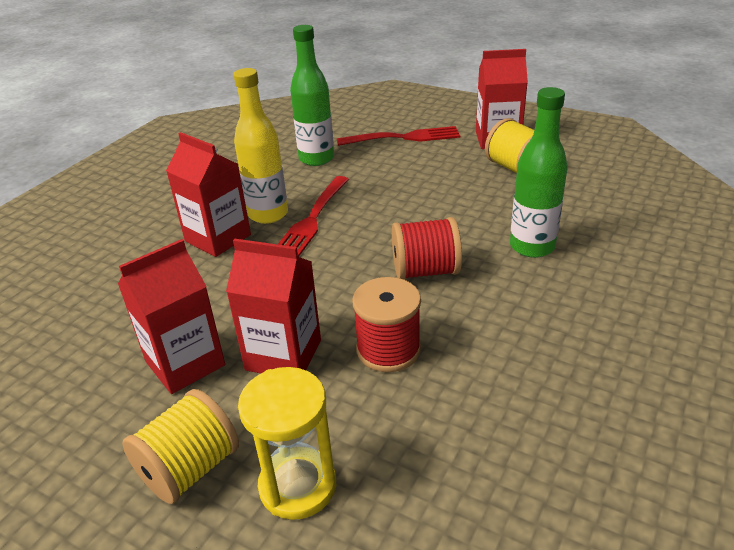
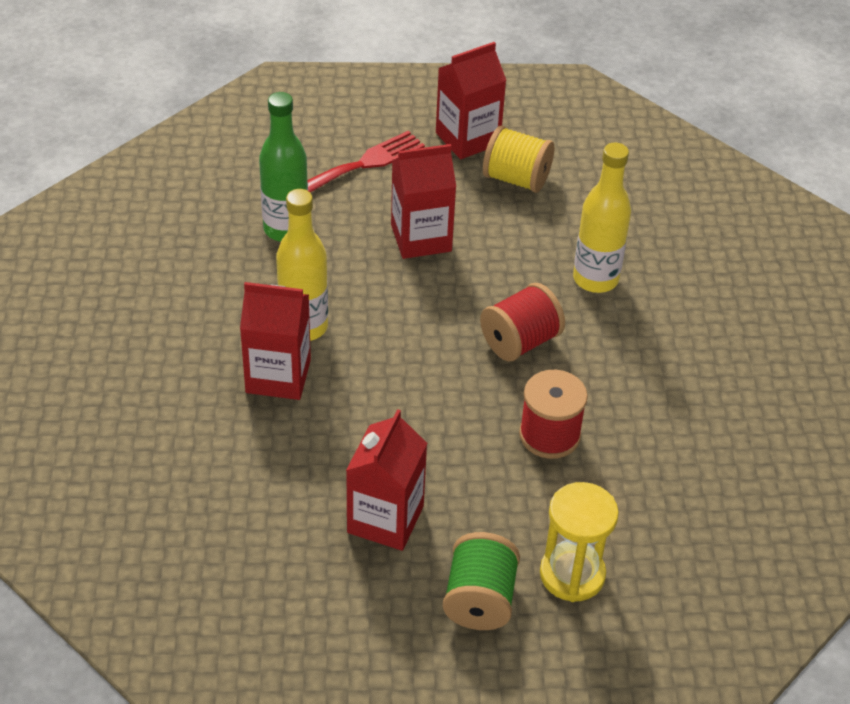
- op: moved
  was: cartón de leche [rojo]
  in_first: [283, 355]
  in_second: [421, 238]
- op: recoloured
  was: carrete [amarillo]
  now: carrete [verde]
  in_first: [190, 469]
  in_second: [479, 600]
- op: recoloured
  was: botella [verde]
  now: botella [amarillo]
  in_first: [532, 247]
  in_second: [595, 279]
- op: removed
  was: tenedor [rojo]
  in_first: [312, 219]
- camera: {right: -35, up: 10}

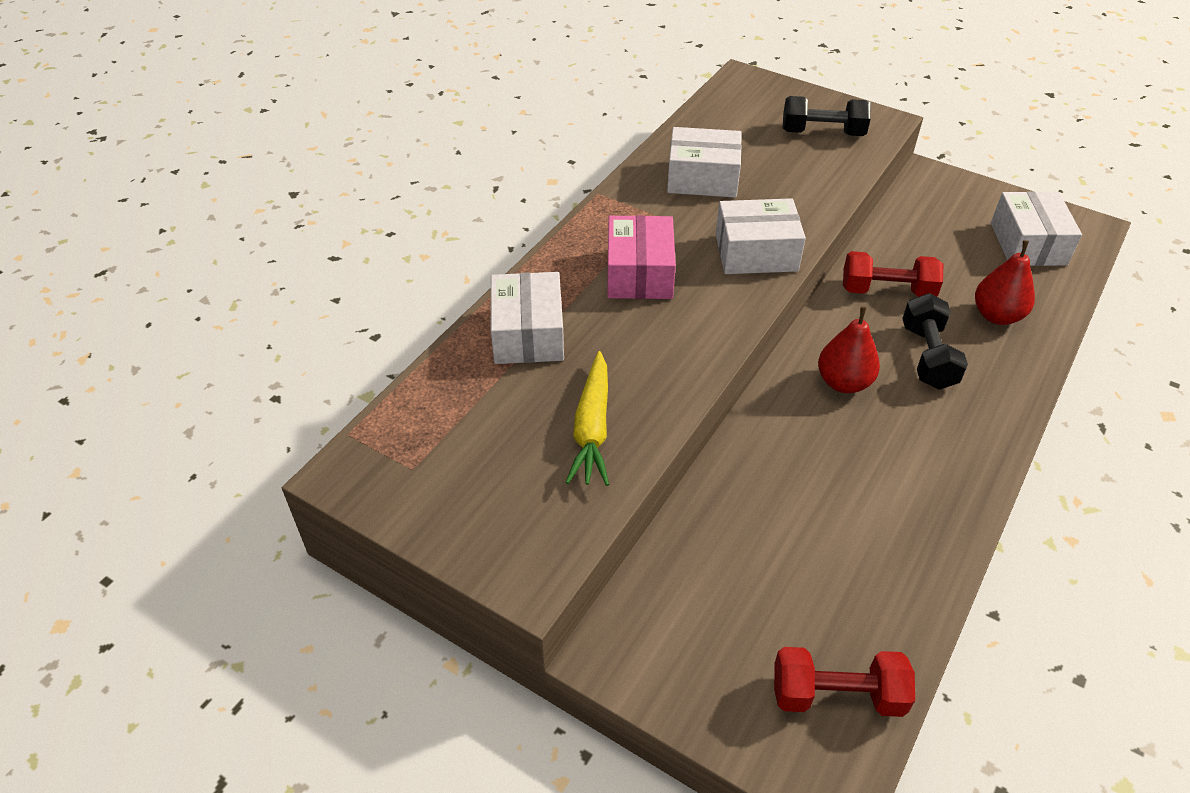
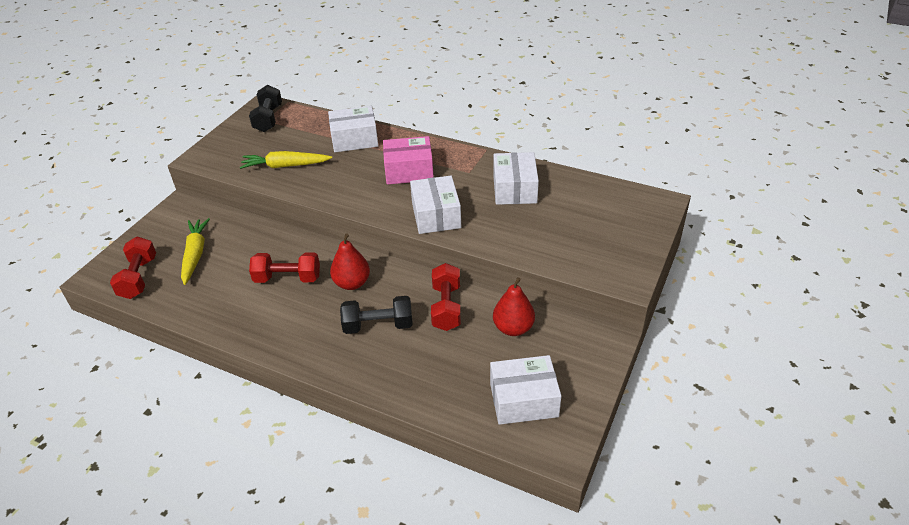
- op: added
  now: zanahoria [amarillo]
  in_second: [195, 254]
- op: moved
  was: mancuerna [negro]
  in_first: [822, 133]
  in_second: [268, 119]
- op: added
  now: mancuerna [rojo]
  in_second: [287, 278]
- op: moved
  was: pera [rojo]
  in_first: [997, 316]
  in_second: [513, 328]
- camera: {right: 85, up: -5}

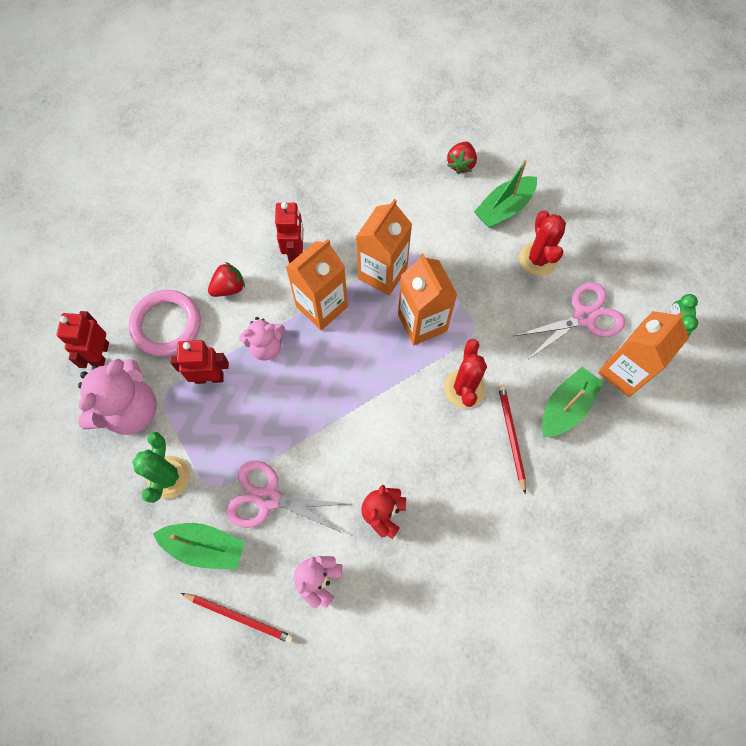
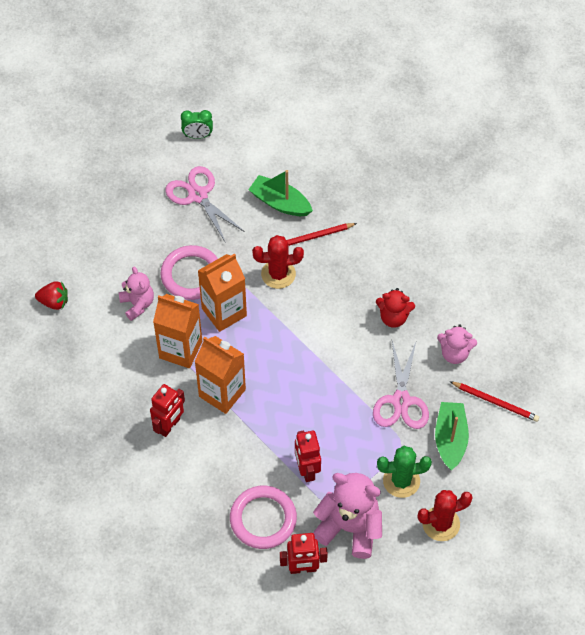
- op: moved
  was: osito [rosa]
  in_first: [266, 346]
  in_second: [137, 304]
- op: turned
  was: robot [rojo]
  in_first: [295, 252]
  in_second: [169, 426]
  clockwise: 135
- op: added
  now: anillo [rosa]
  in_second: [191, 275]
- op: moved
  was: cactus [rojo]
  in_first: [538, 259]
  in_second: [441, 524]
- op: turned
  was: lápiz [rojo]
  in_first: [239, 617]
  in_second: [495, 402]
  clockwise: 105
- op: removed
  was: fresa [rojo]
  in_first: [229, 288]
- op: removed
  was: barco [verde]
  in_first: [504, 208]
- op: removed
  was: cartón de leche [naranja]
  in_first: [624, 371]
- camera: {right: -100, up: -10}

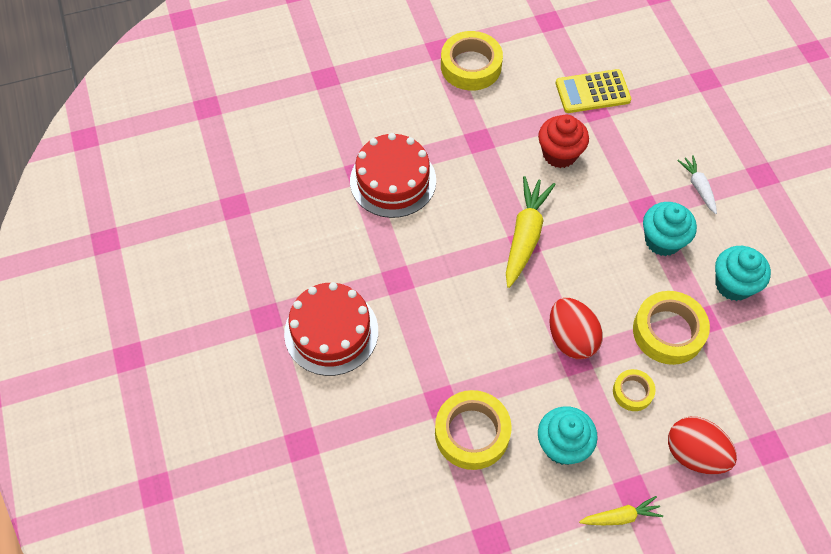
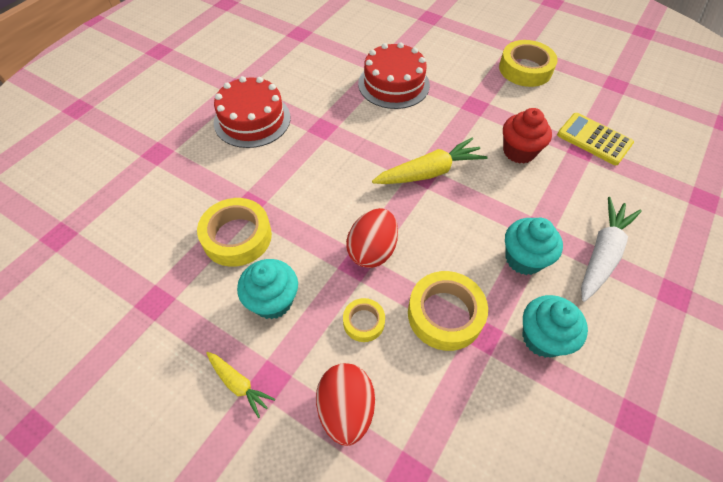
- op: resized
  was: zanahoria [blanco]
  in_first: [698, 187]
  in_second: [602, 254]
  ratio: 1.78
- camera: {right: 50, up: -5}

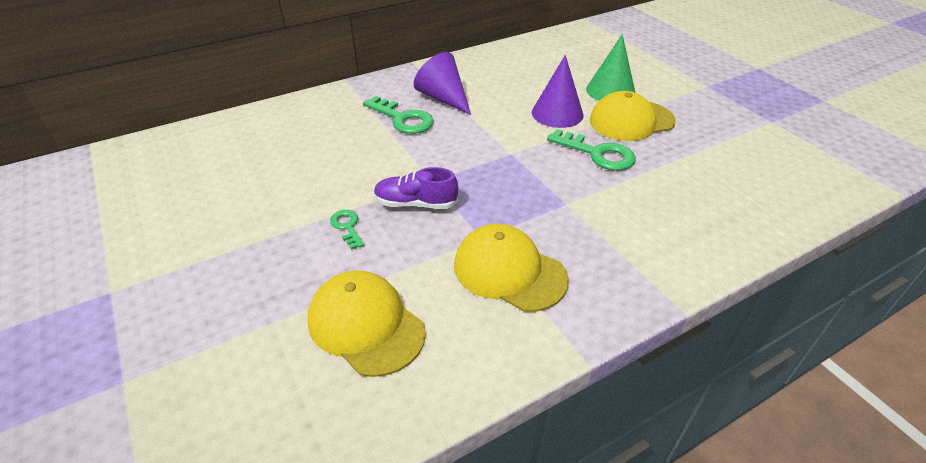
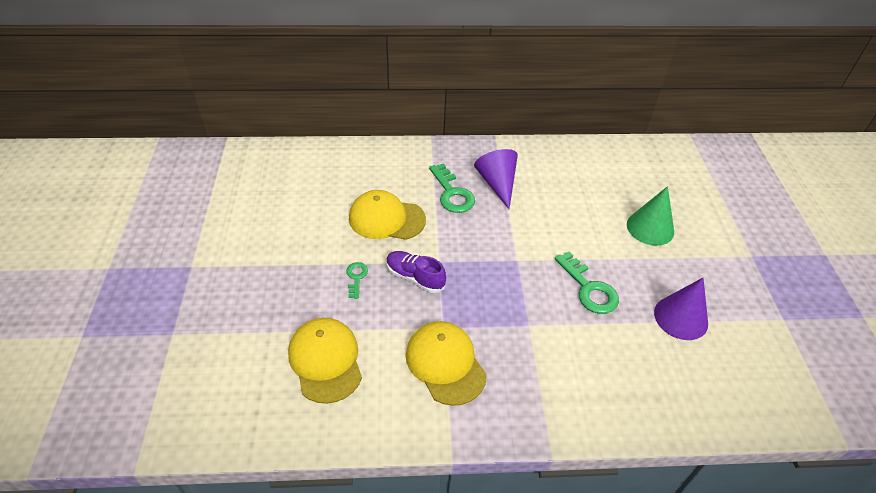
- op: moved
  was: gorra [amarillo]
  in_first: [631, 121]
  in_second: [386, 219]
- op: moved
  was: cono [morado]
  in_first: [557, 113]
  in_second: [681, 317]
- camera: {right: 25, up: 5}

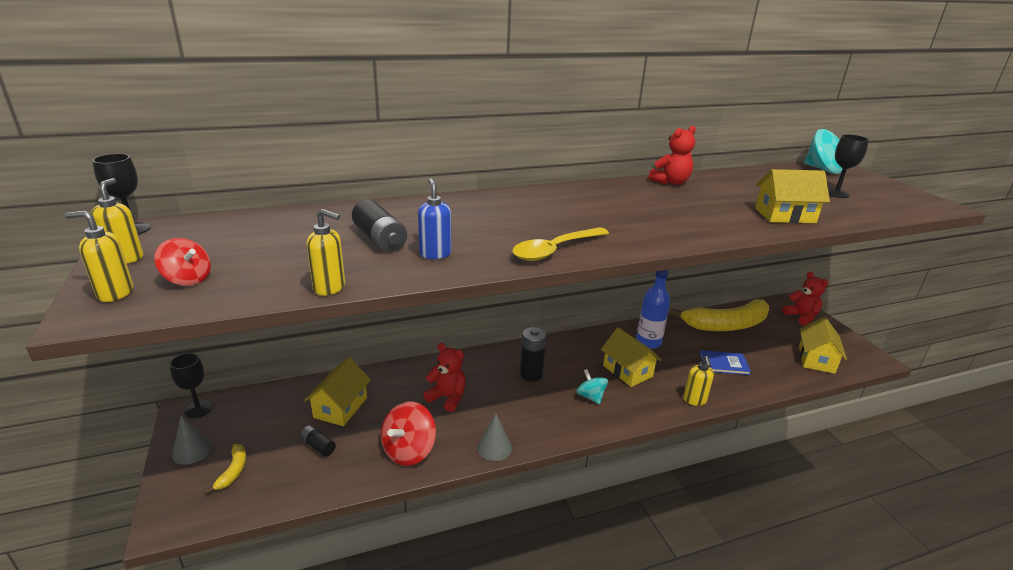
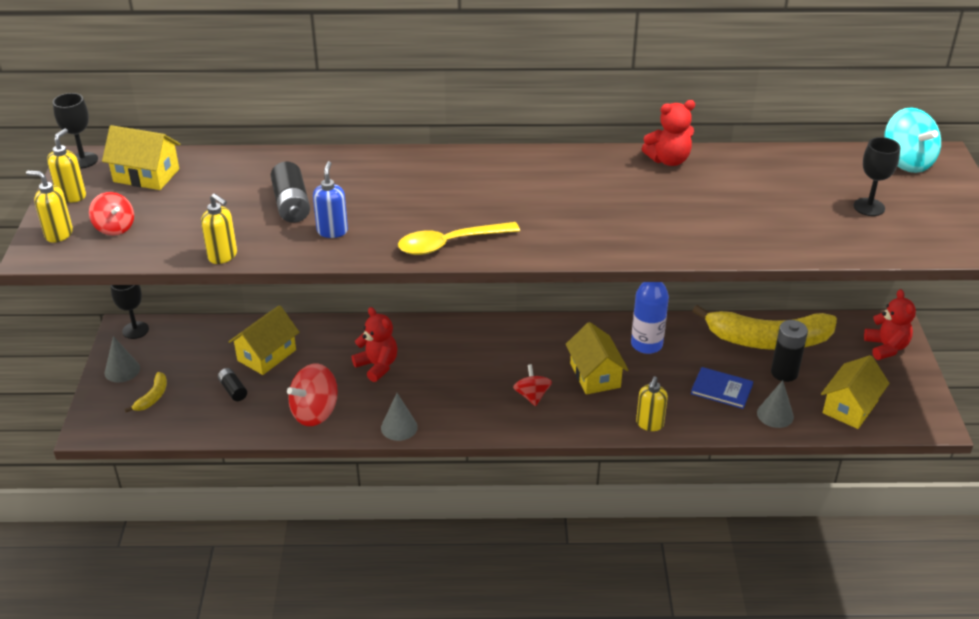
- op: moved
  was: casa [amarillo]
  in_first: [785, 215]
  in_second: [146, 175]
- op: recoloured
  was: peonza [turquesa]
  now: peonza [rojo]
  in_first: [590, 396]
  in_second: [532, 396]
- op: added
  now: cono [gris]
  in_second: [775, 414]
- op: moved
  was: pila [negro]
  in_first: [531, 374]
  in_second: [784, 373]
- camera: {right: 20, up: 10}

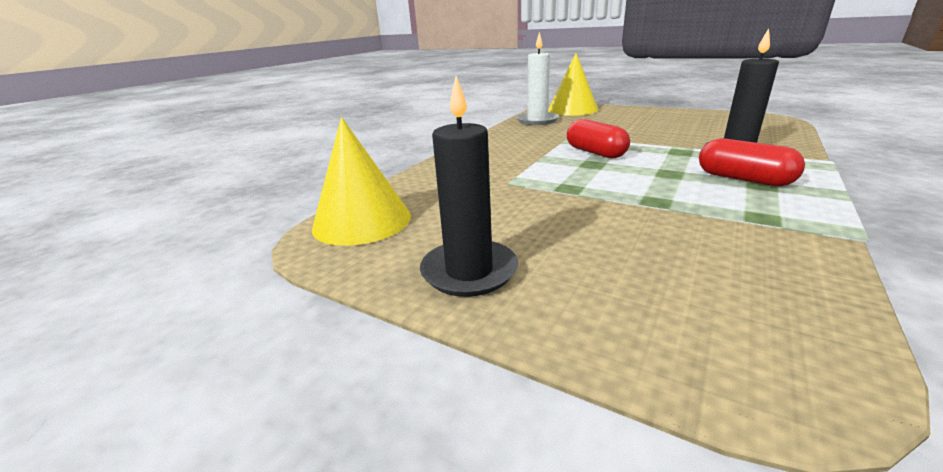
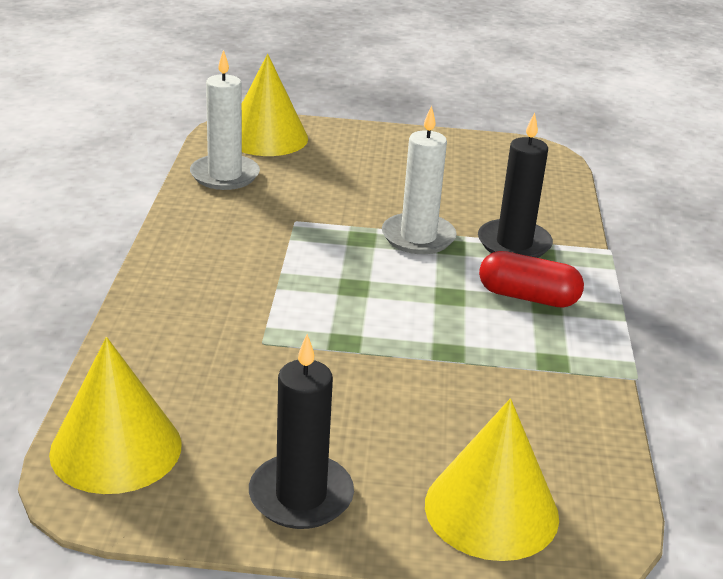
- op: added
  now: vela [blanco]
  in_second: [418, 237]
- op: added
  now: cono [amarillo]
  in_second: [491, 510]
- op: removed
  was: cápsula [rojo]
  in_first: [595, 152]
- camera: {right: -30, up: 5}

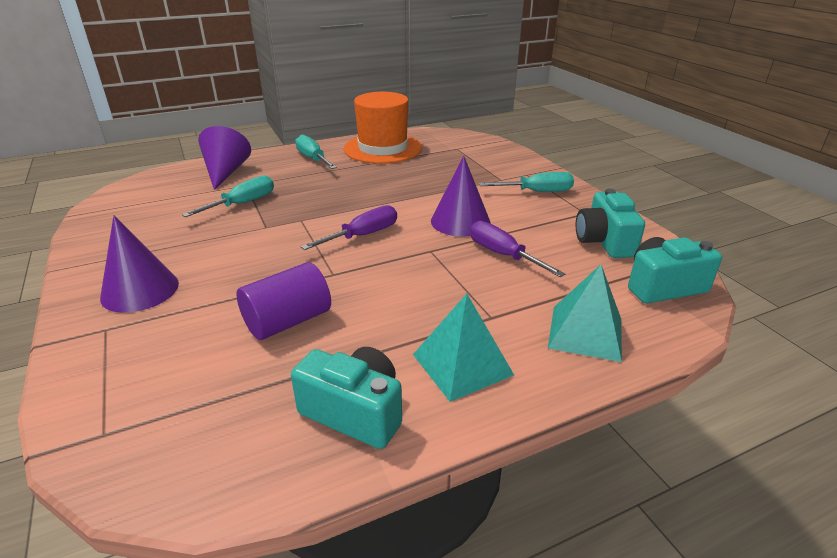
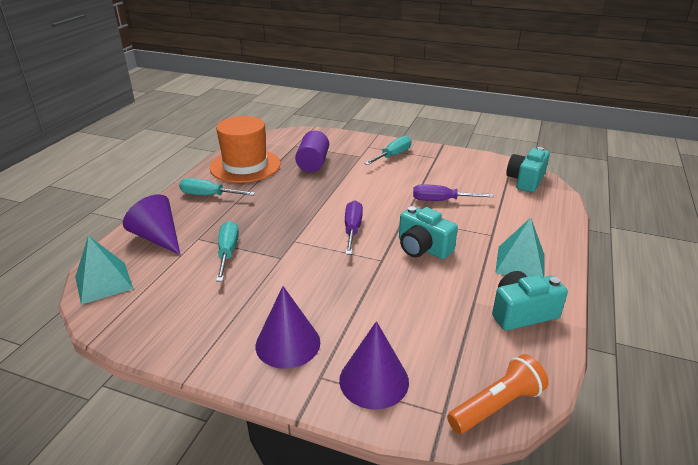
- op: moved
  was: pirámide [turquesa]
  in_first: [585, 332]
  in_second: [103, 282]
- op: moved
  was: cilindro [morado]
  in_first: [288, 321]
  in_second: [313, 163]
- op: moved
  was: cono [morado]
  in_first: [460, 221]
  in_second: [374, 380]
- op: moved
  was: cámara [turquesa]
  in_first: [604, 241]
  in_second: [423, 248]
- op: added
  now: lámpara de mano [naranja]
  in_second: [496, 405]
- camera: {right: -45, up: 0}

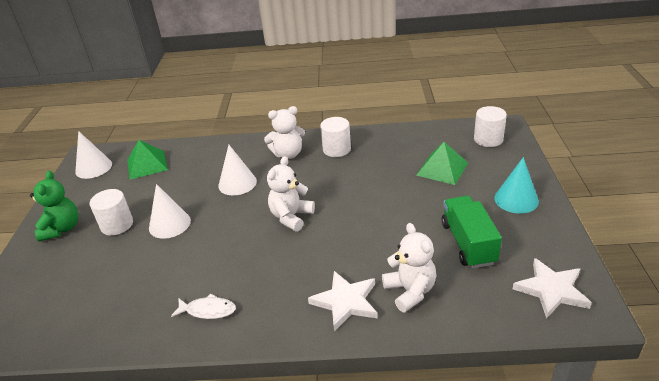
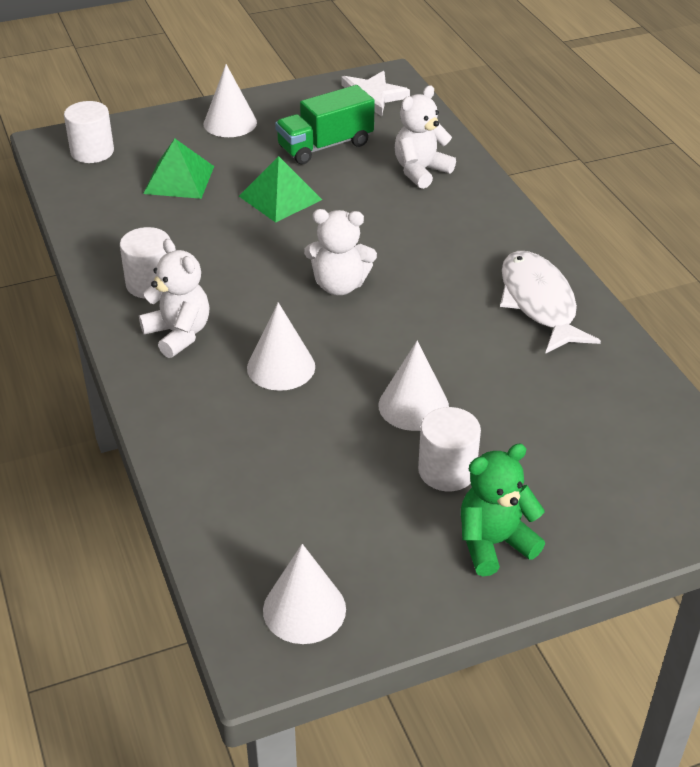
- op: recoloured
  was: cono [turquesa]
  now: cono [blanco]
  in_first: [516, 199]
  in_second: [230, 123]
- op: moved
  was: pirámide [verde]
  in_first: [147, 164]
  in_second: [280, 198]
- op: resized
  was: pez [blanco]
  in_first: [208, 310]
  in_second: [539, 303]
  ratio: 1.86
- op: removed
  was: estrella [blanco]
  in_first: [345, 302]
- camera: {right: -115, up: 5}

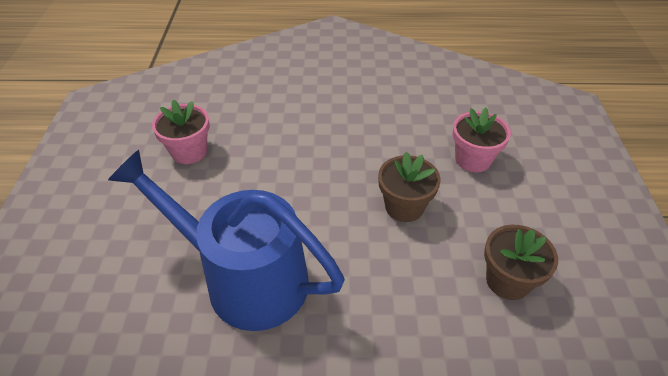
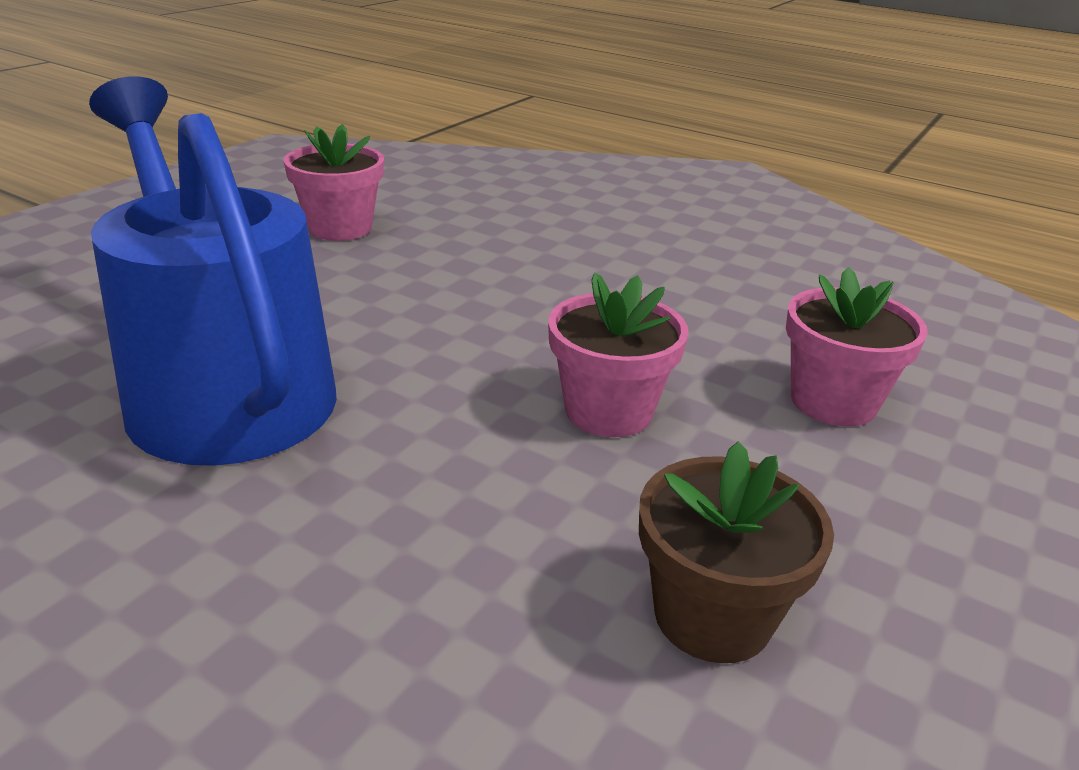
- op: recoloured
  was: maceta [marrón]
  now: maceta [rosa]
  in_first: [404, 207]
  in_second: [608, 411]
- camera: {right: 30, up: -15}

